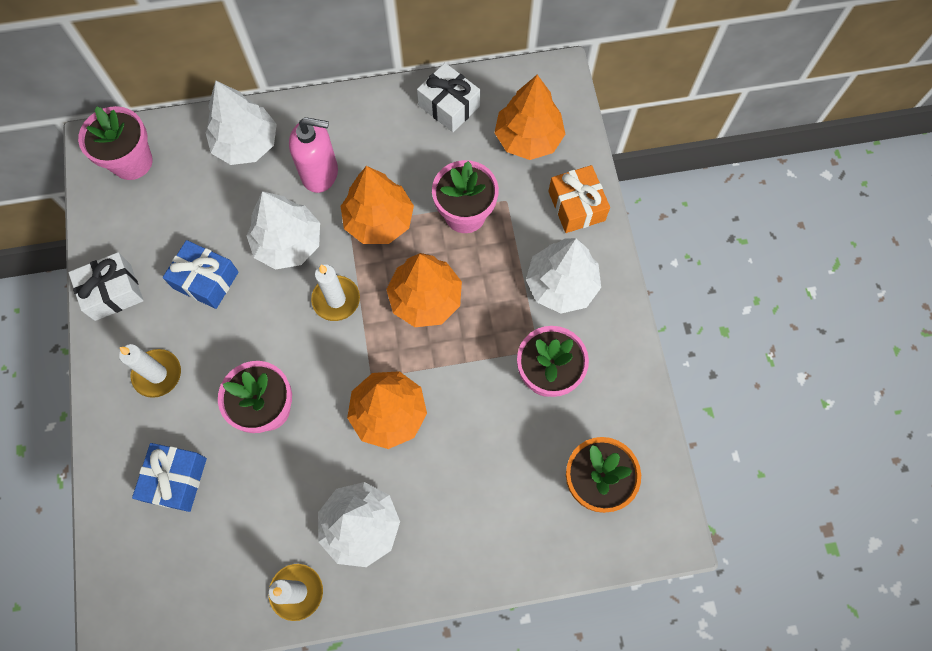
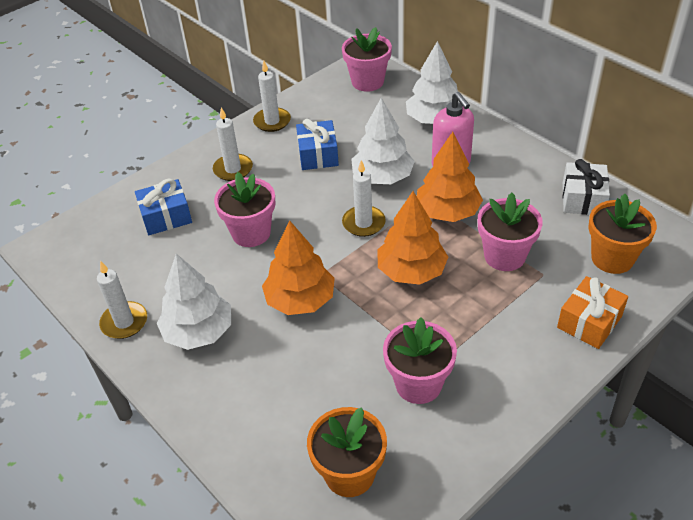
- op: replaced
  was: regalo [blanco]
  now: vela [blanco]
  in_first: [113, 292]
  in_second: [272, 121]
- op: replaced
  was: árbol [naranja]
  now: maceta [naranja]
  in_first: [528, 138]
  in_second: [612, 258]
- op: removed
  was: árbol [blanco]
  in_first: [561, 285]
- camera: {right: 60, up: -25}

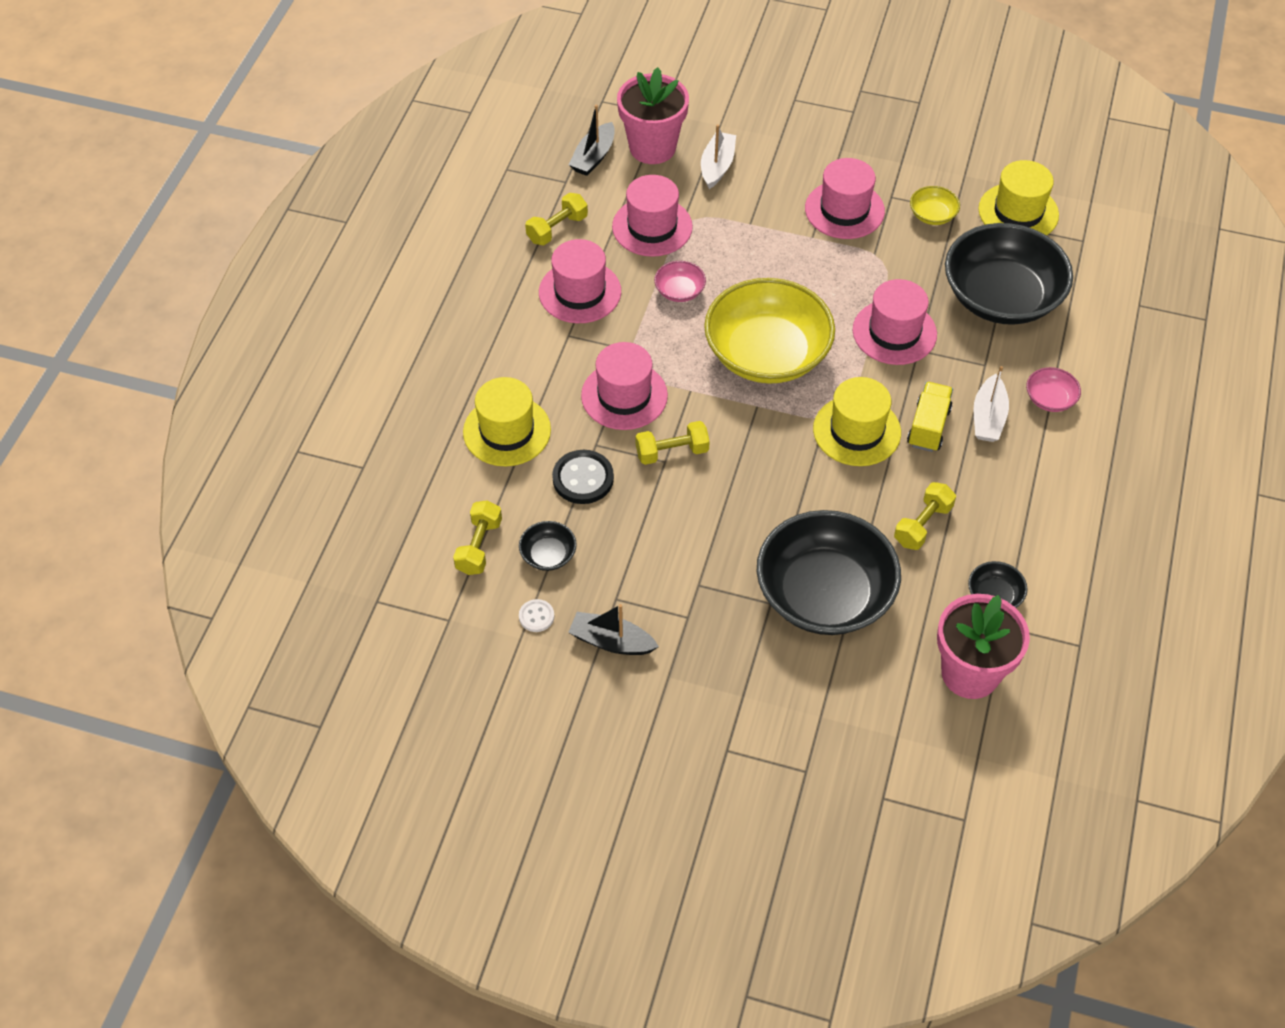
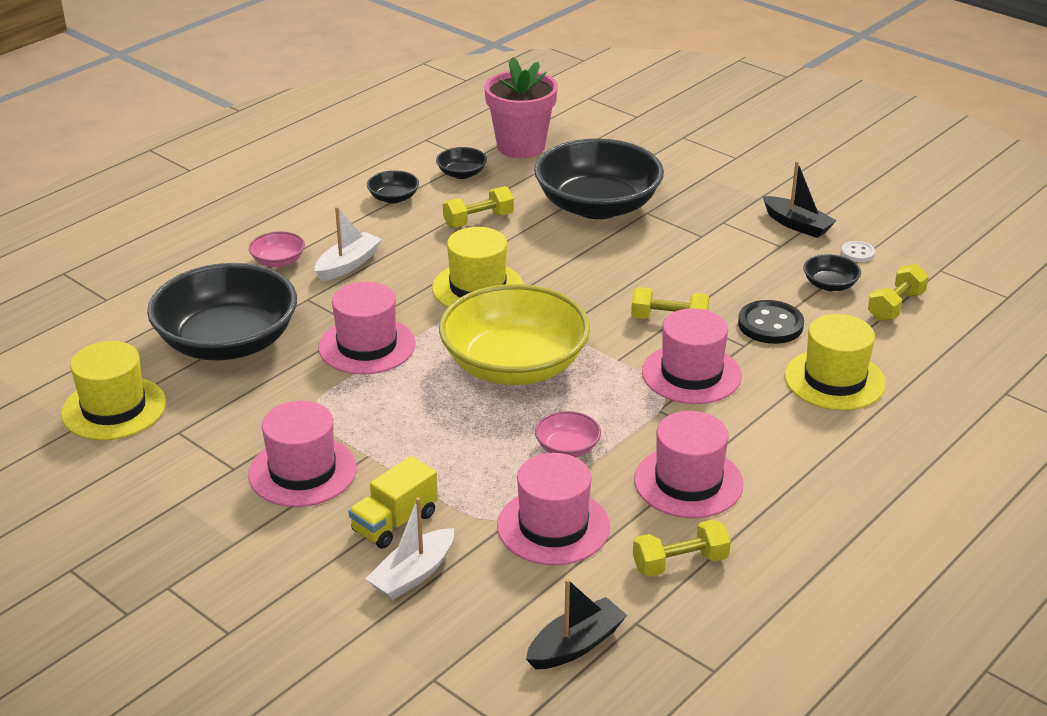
- op: moved
  was: camión [amarillo]
  in_first: [928, 427]
  in_second: [394, 522]
- op: added
  now: cuenco [negro]
  in_second: [393, 198]
- op: removed
  was: maceta [rosa]
  in_first: [652, 147]
- op: removed
  was: cuenco [amarillo]
  in_first: [932, 215]
- camera: {right: -155, up: -20}

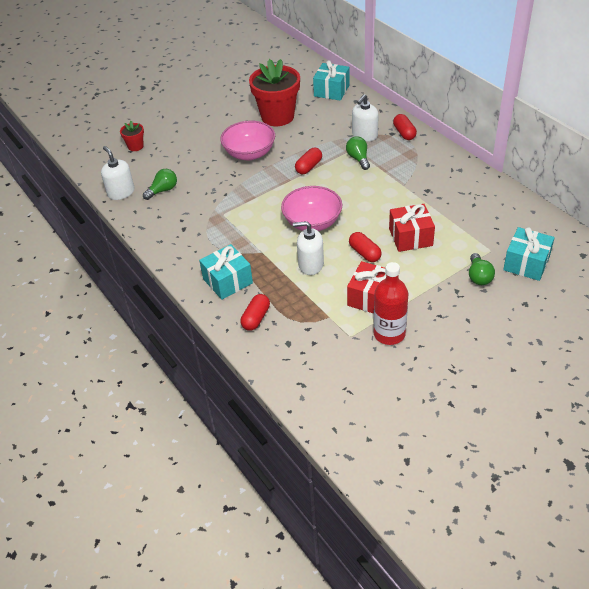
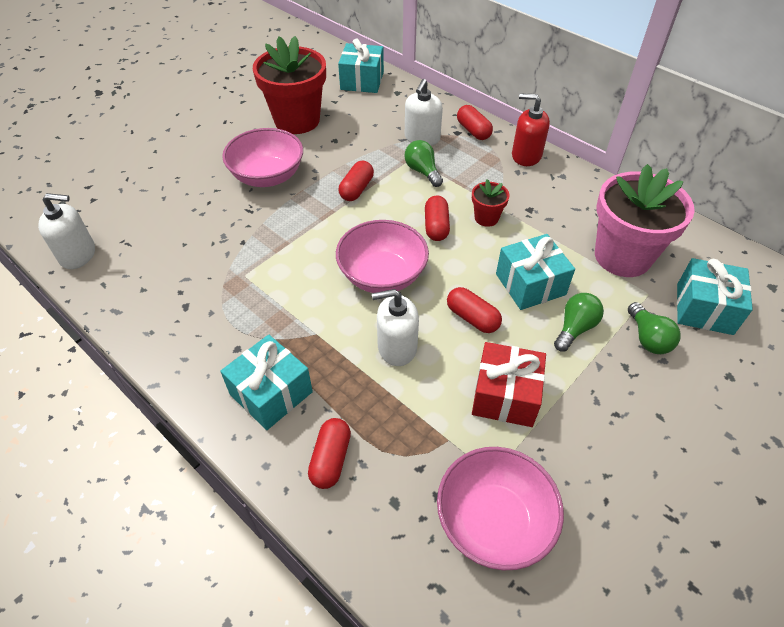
- op: turned
  was: dispensador de jabón [blanco]
  in_first: [121, 192]
  in_second: [78, 254]
  clockwise: 135
- op: added
  now: cápsula [rojo]
  in_second: [436, 226]
- op: added
  now: cuenco [rosa]
  in_second: [493, 521]
- op: moved
  was: maceta [rojo]
  in_first: [135, 146]
  in_second: [486, 218]
- op: recoloured
  was: regalo [rojo]
  now: regalo [turquesa]
  in_first: [410, 237]
  in_second: [530, 284]
- op: added
  now: dispensador de jabón [rojo]
  in_second: [526, 156]
- op: moved
  was: bombilla [verde]
  in_first: [163, 190]
  in_second: [575, 328]
- op: added
  now: maceta [rosa]
  in_second: [622, 256]
- op: removed
  was: botella [rojo]
  in_first: [389, 334]
- camera: {right: -15, up: 5}

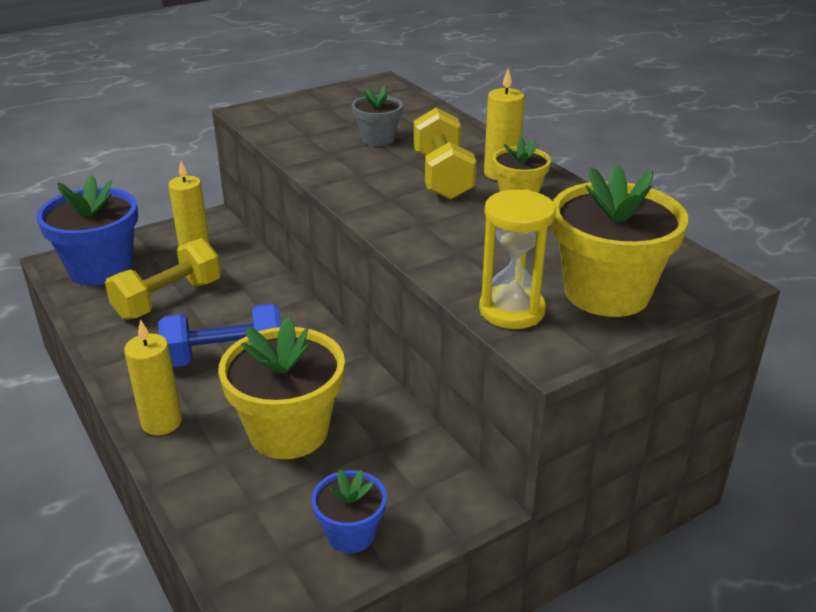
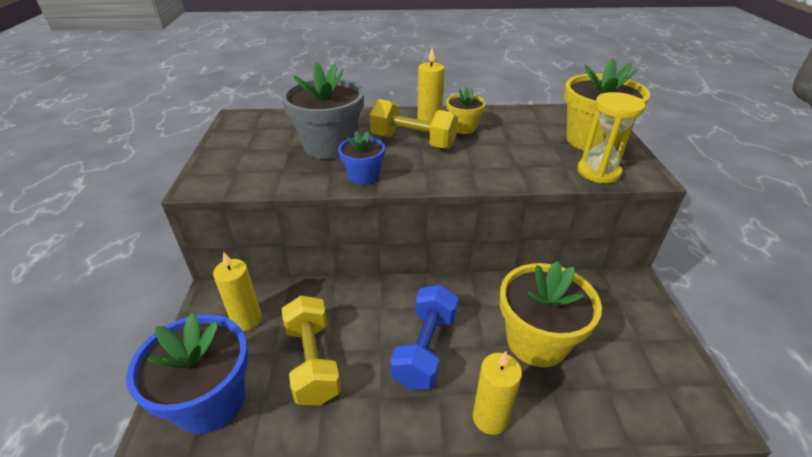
- op: resized
  was: maceta [gris]
  in_first: [378, 139]
  in_second: [329, 146]
  ratio: 1.87
- op: moved
  was: maceta [azul]
  in_first: [351, 534]
  in_second: [363, 176]
- camera: {right: -60, up: 5}

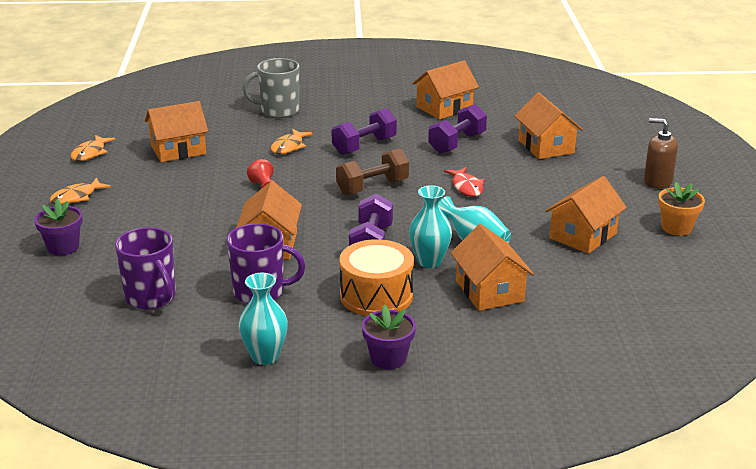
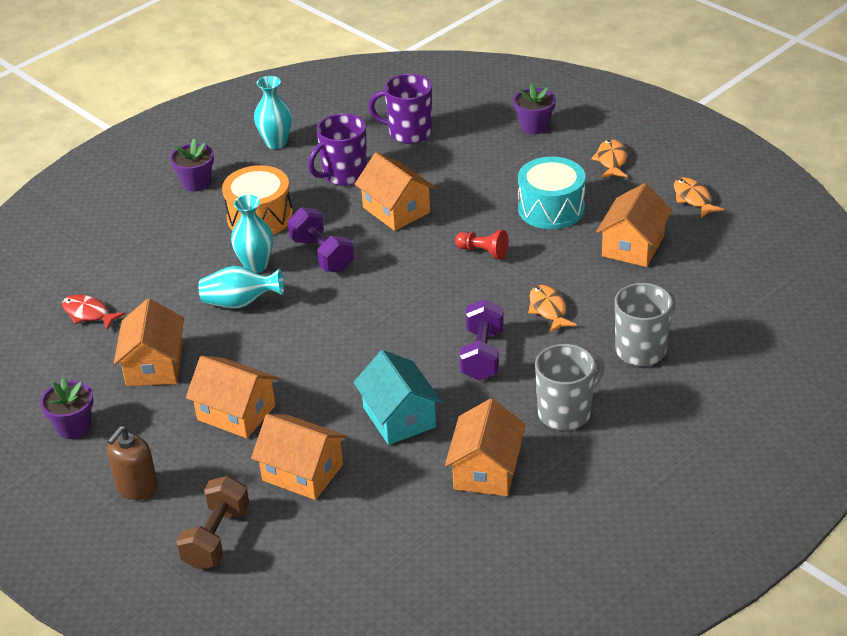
- op: recoloured
  was: maceta [naranja]
  now: maceta [morado]
  in_first: [676, 228]
  in_second: [73, 427]
- op: moved
  was: pez [rojo]
  in_first: [466, 187]
  in_second: [88, 314]
- op: turned
  was: dispensador de jabón [marrón]
  in_first: [657, 181]
  in_second: [137, 487]
  clockwise: 135
- op: moved
  was: mancuerna [marrón]
  in_first: [372, 187]
  in_second: [216, 538]
- op: moved
  was: casa [naranja]
  in_first: [489, 291]
  in_second: [236, 412]
- op: replaced
  was: mancuerna [morado]
  now: casa [turquesa]
  in_first: [457, 143]
  in_second: [399, 417]
- op: added
  now: tambor [turquesa]
  in_second: [551, 209]
- op: added
  now: taza [gris]
  in_second: [566, 412]
- camera: {right: 140, up: 10}

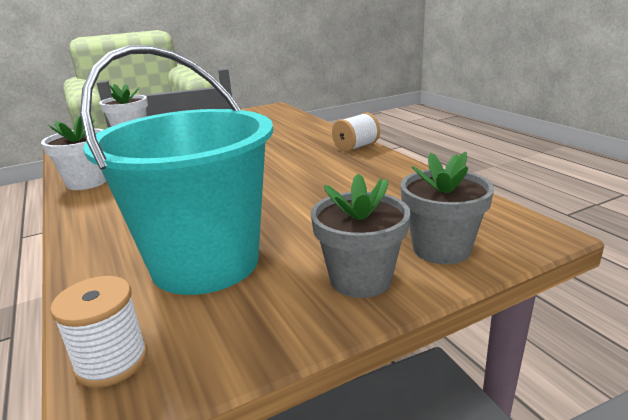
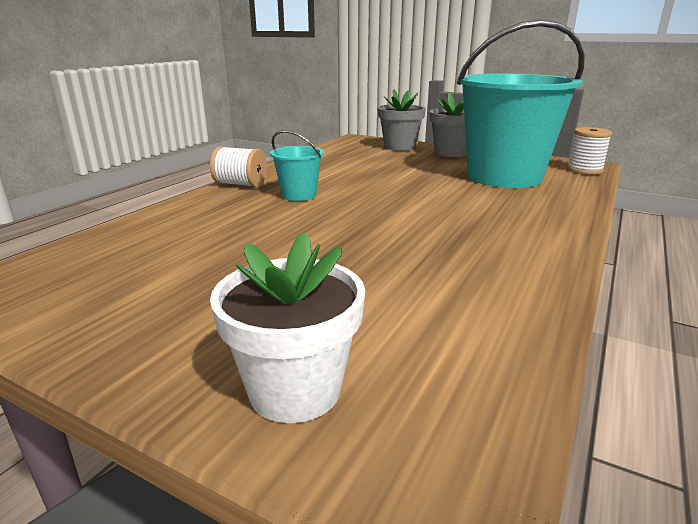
- op: added
  now: balde [turquesa]
  in_second: [299, 195]
- op: removed
  was: maceta [blanco]
  in_first: [87, 182]
- camera: {right: -125, up: 0}

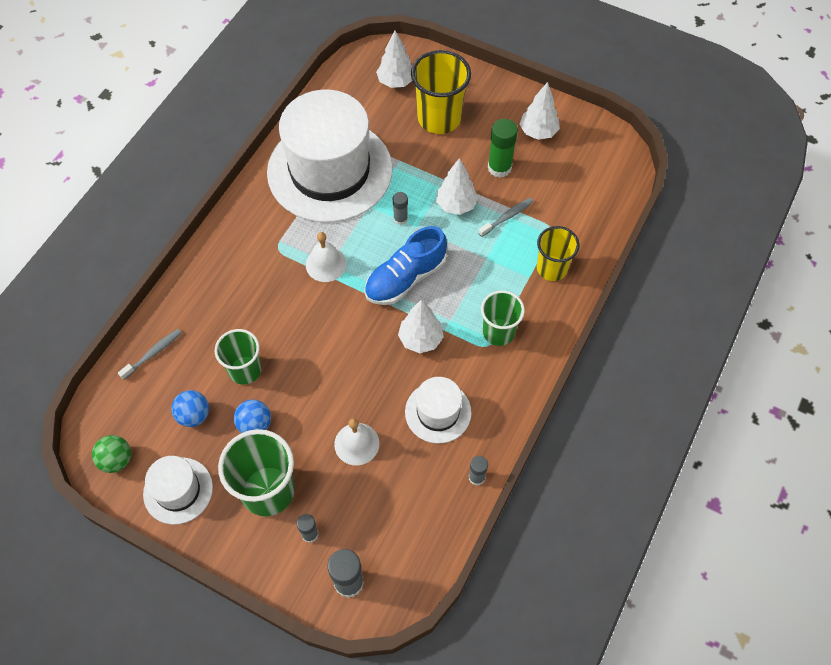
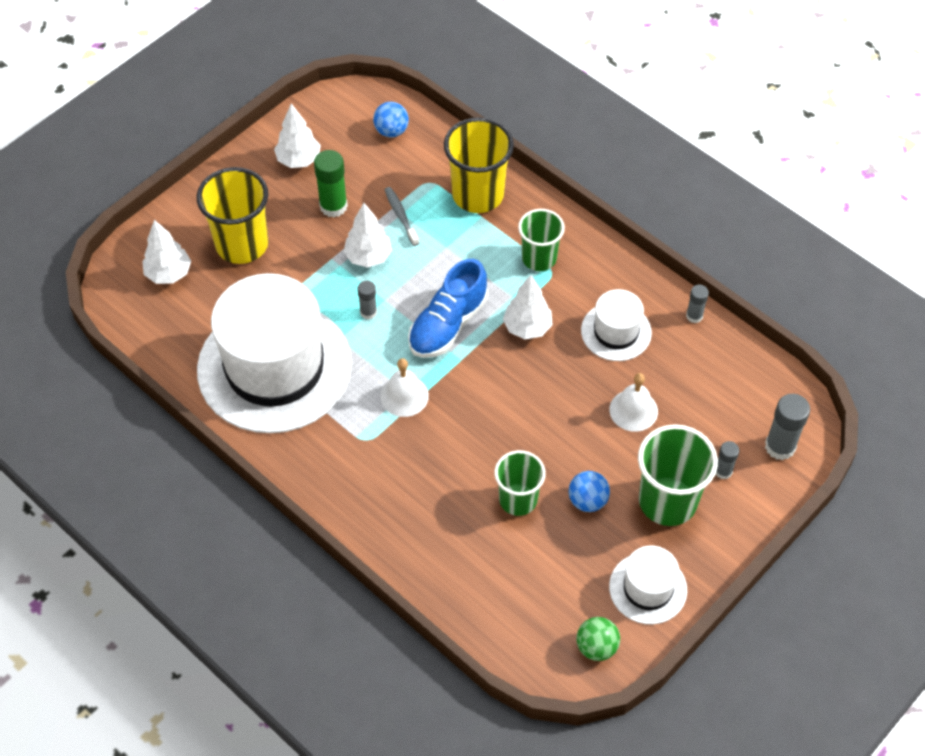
- op: moved
  was: pelota [azul]
  in_first: [194, 415]
  in_second: [391, 131]
- op: turned
  was: zapato [azul]
  in_first: [405, 278]
  in_second: [448, 324]
  clockwise: 60
- op: resized
  was: vaso [amarillo]
  in_first: [552, 268]
  in_second: [478, 195]
  ratio: 1.53
- op: removed
  was: cepillo de dientes [gris]
  in_first: [153, 353]
- camera: {right: -75, up: -5}

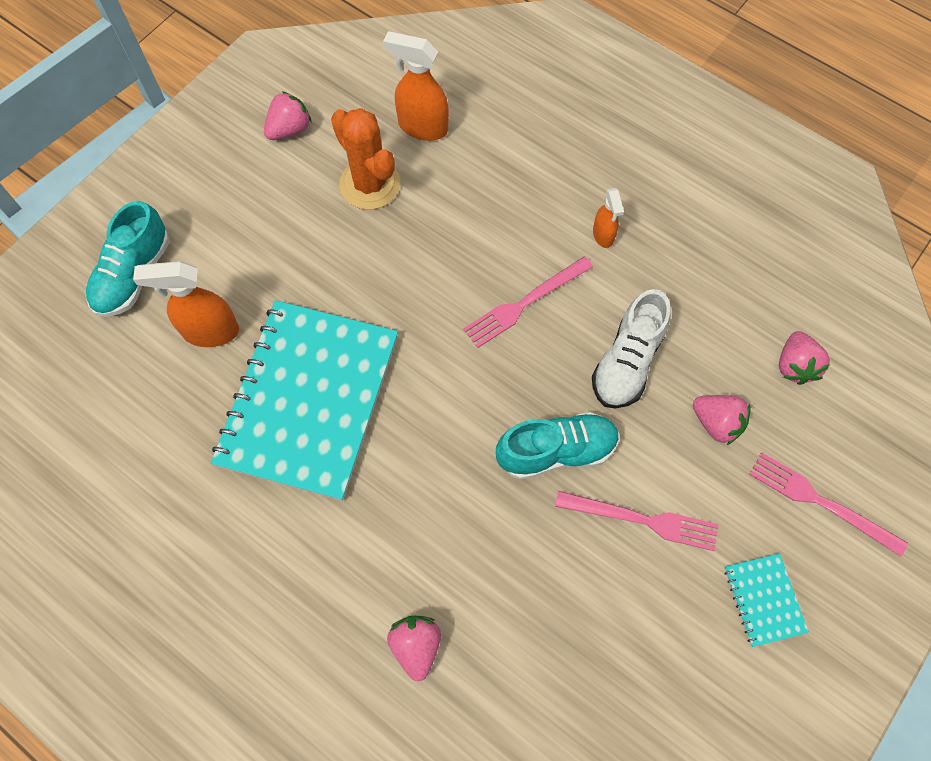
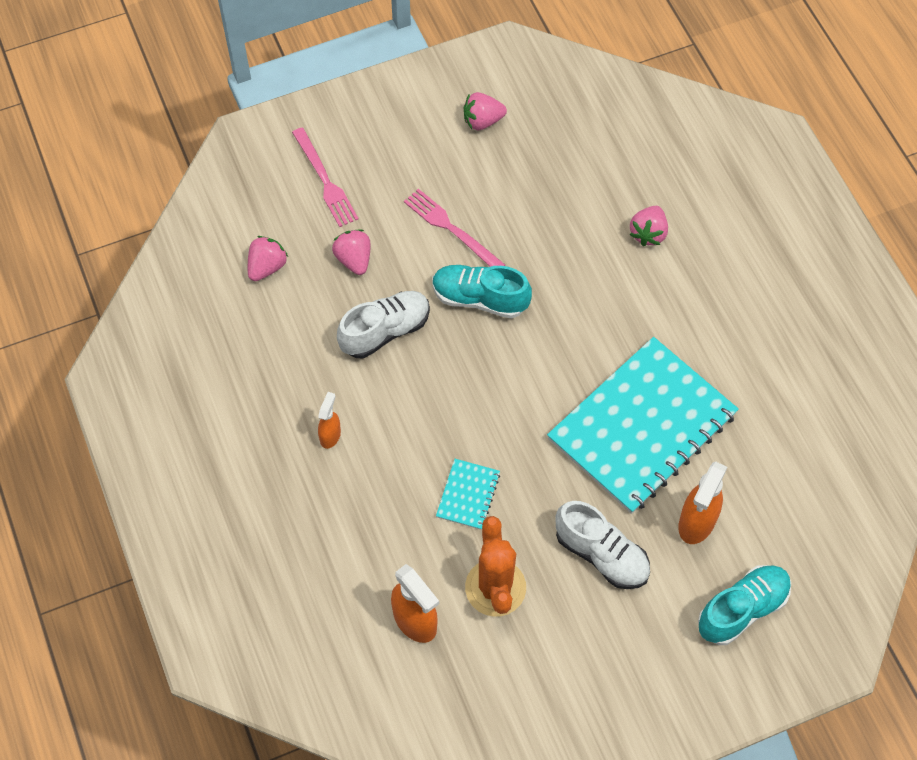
- op: moved
  was: cuaderno [turquesa]
  in_first: [764, 600]
  in_second: [468, 495]
- op: moved
  was: fresa [rosa]
  in_first: [289, 129]
  in_second: [482, 121]
- op: added
  now: zapato [blanco]
  in_second: [601, 554]
- op: turned
  was: pulverizador [naranja]
  in_first: [210, 331]
  in_second: [696, 523]
  clockwise: 90
- op: removed
  was: tenedor [rosa]
  in_first: [525, 303]
- camera: {right: -150, up: -5}

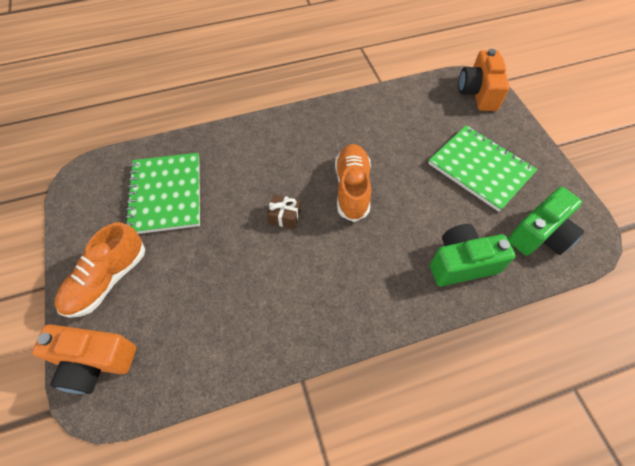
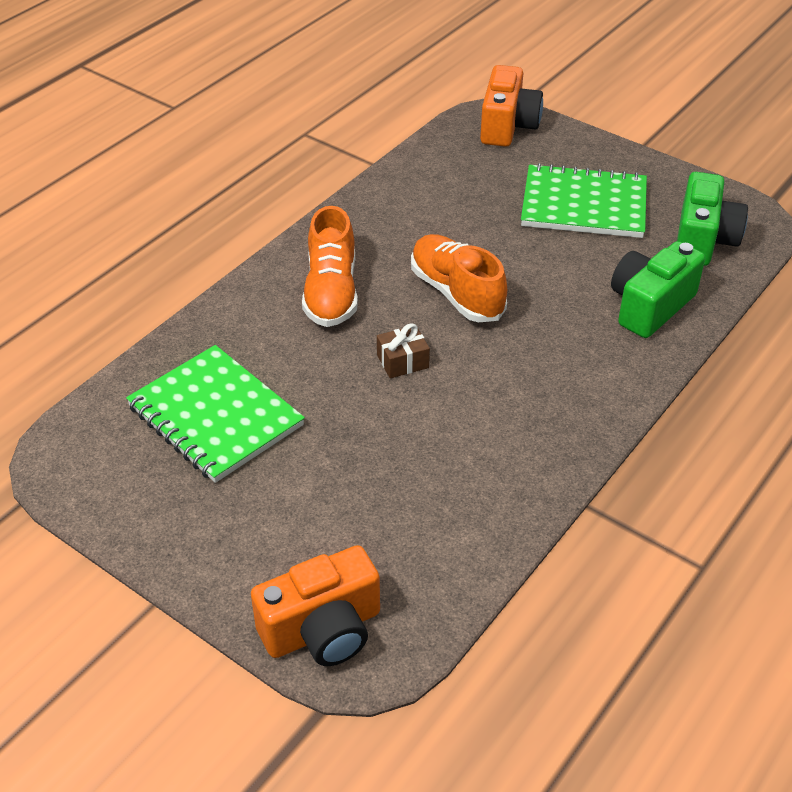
- op: moved
  was: zapato [naranja]
  in_first: [107, 280]
  in_second: [331, 292]
- op: turned
  was: cámara [naranja]
  in_first: [478, 93]
  in_second: [507, 126]
  clockwise: -135
- camera: {right: -35, up: -15}

